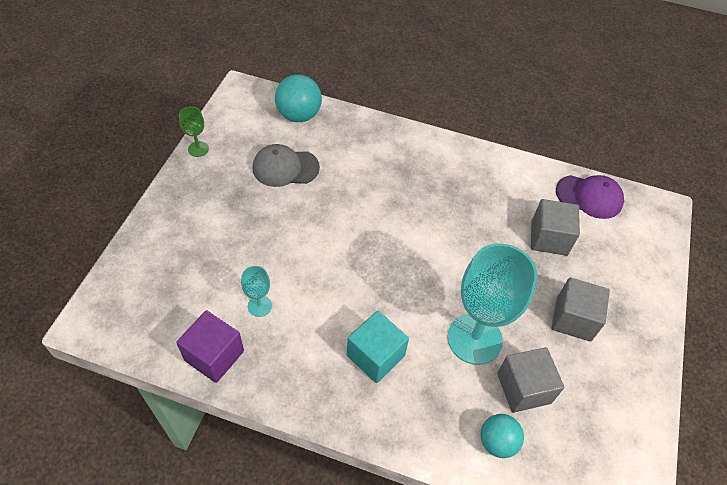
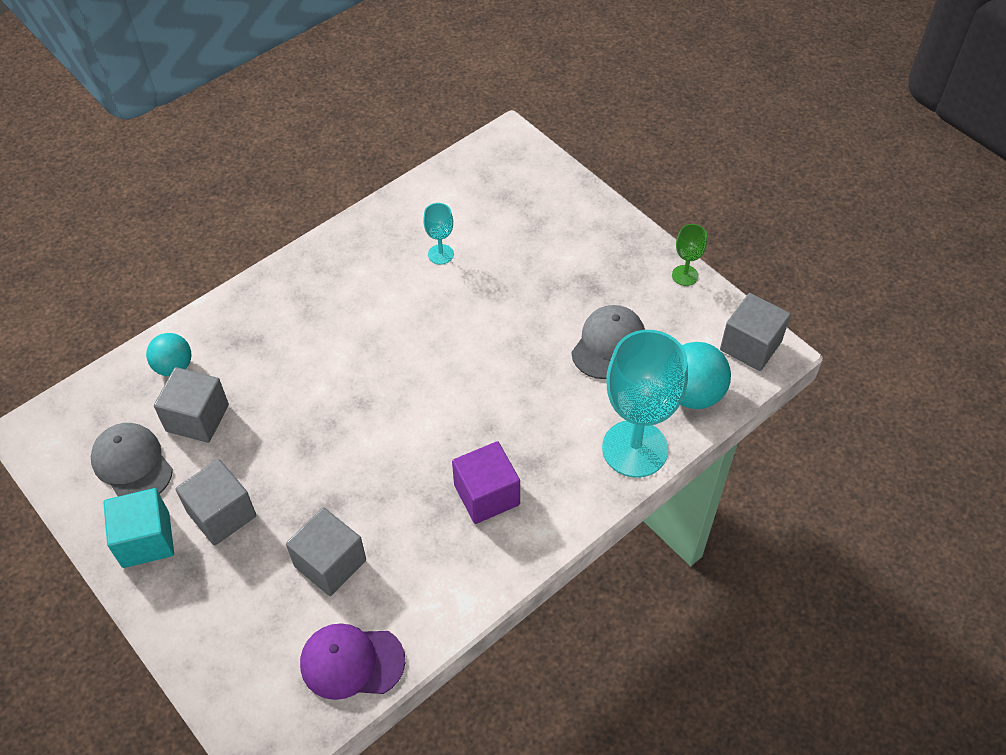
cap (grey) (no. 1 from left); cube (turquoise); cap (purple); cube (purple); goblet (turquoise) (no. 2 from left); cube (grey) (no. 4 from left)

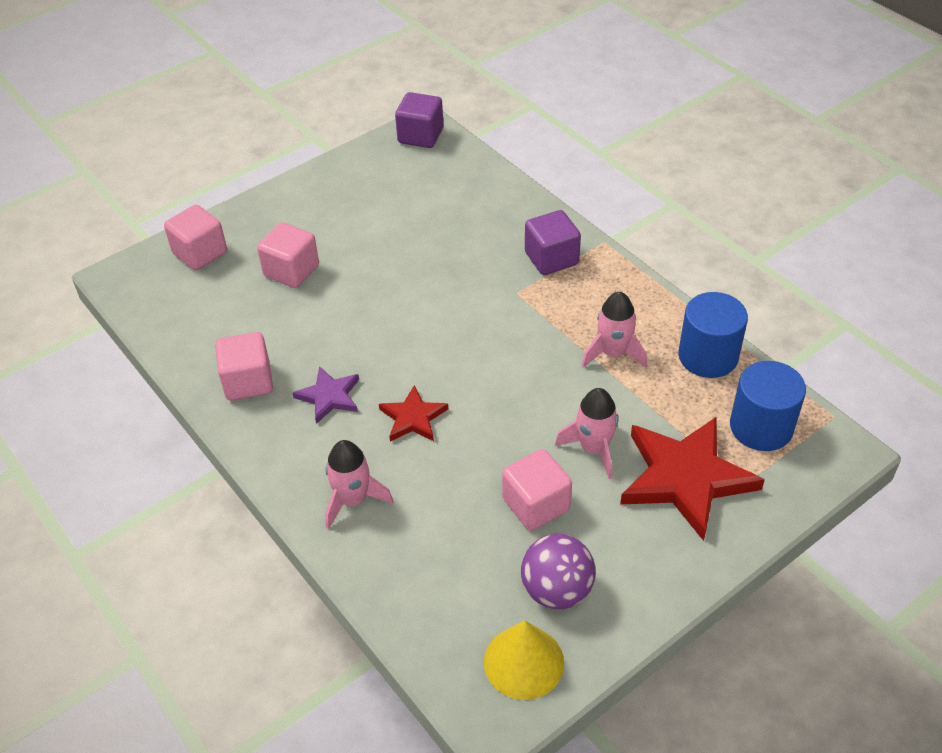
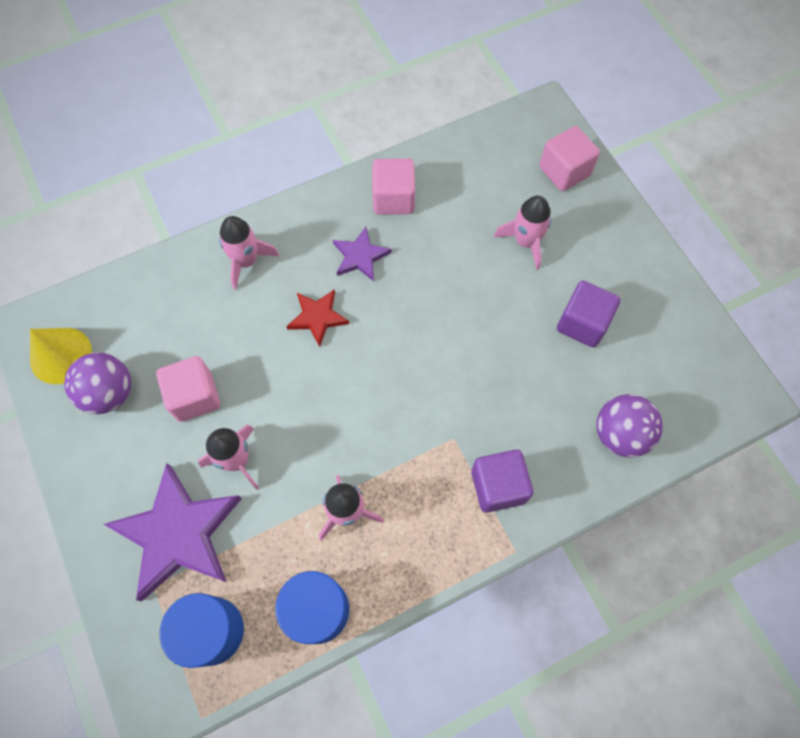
star (purple) (no. 1 from left); rocket (pink) (no. 4 from left); cube (purple) (no. 2 from left); ball (purple) (no. 2 from left)

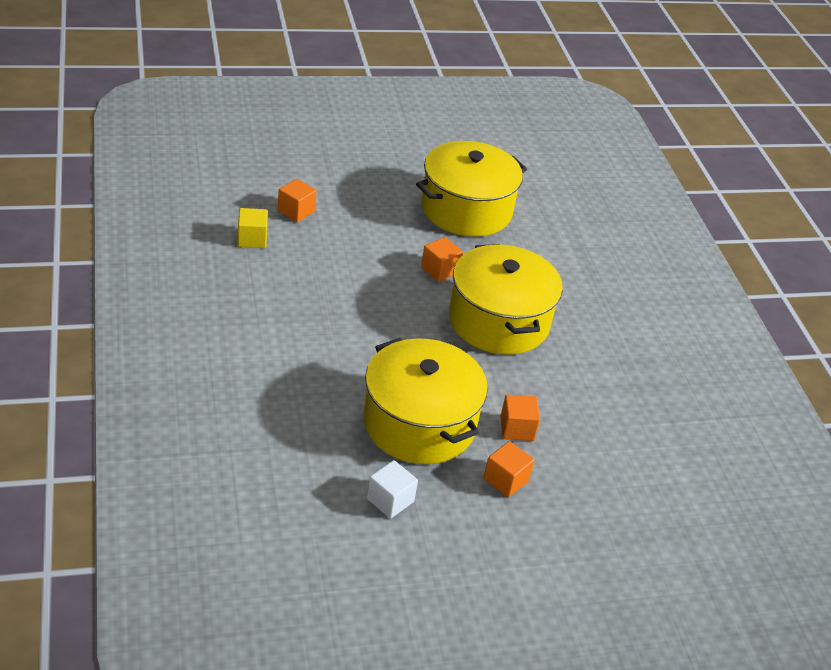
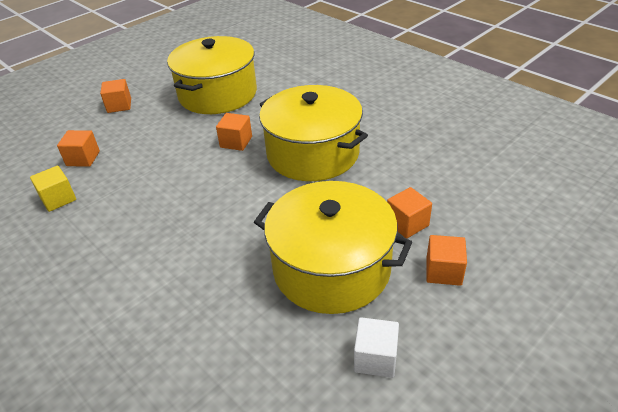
cube (orange) (no. 2 from left)

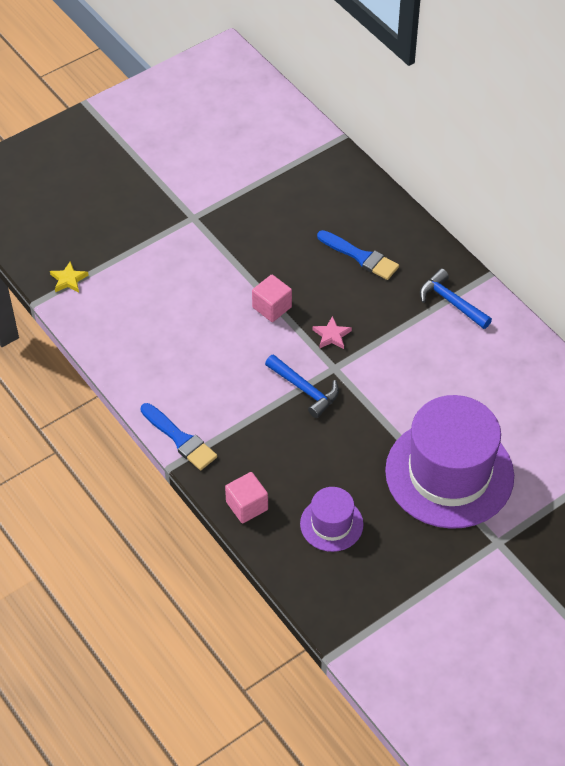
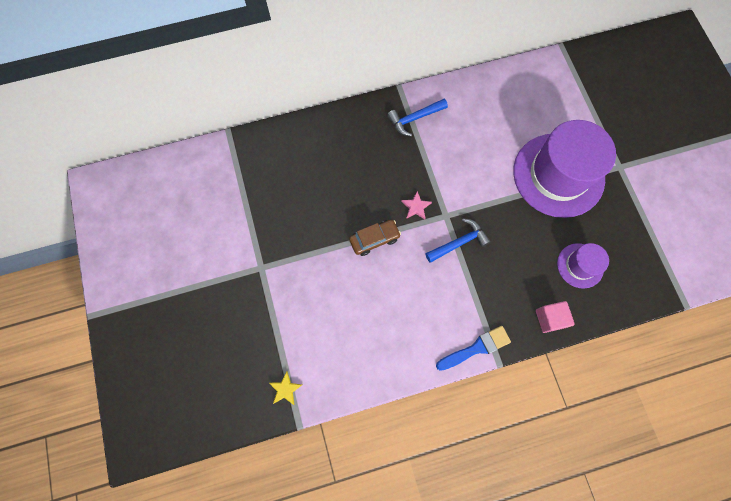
car (brown); brush (blue) (no. 2 from left in the first image)

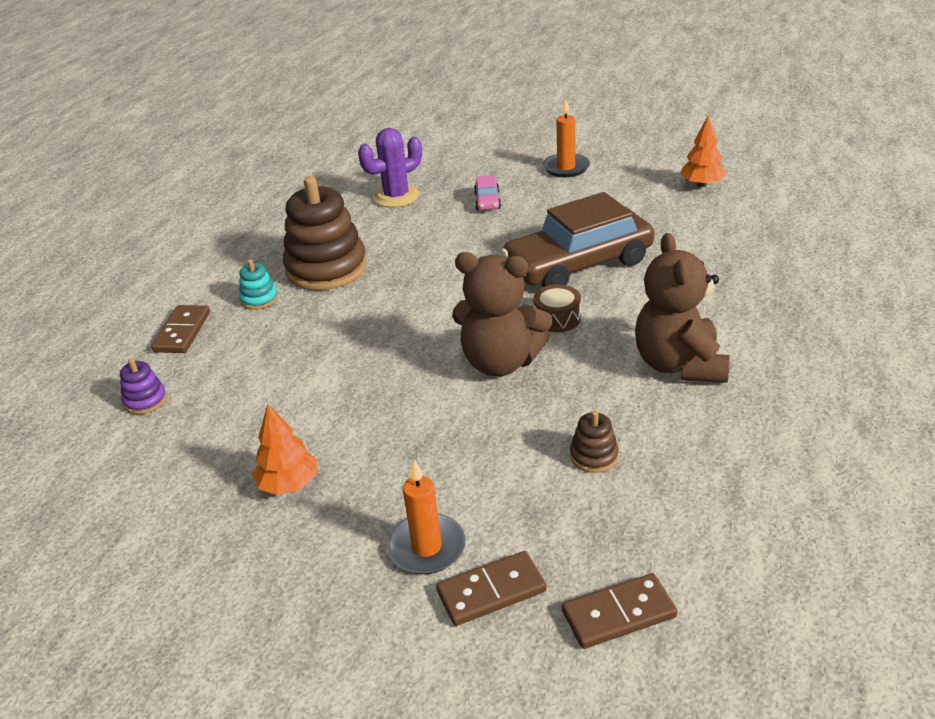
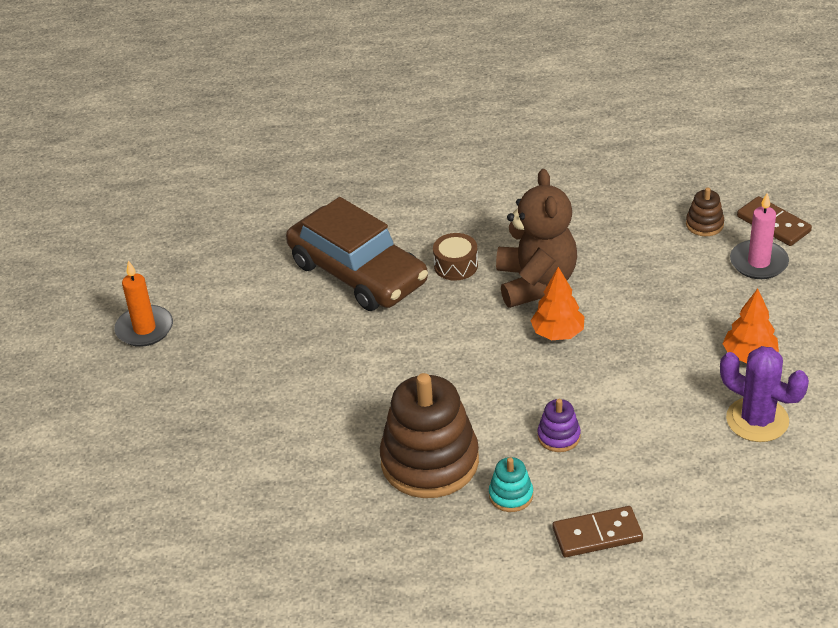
tree (orange) (no. 1 from left); stacking toy (purple); stacking toy (brown) (no. 2 from left); cactus (purple); candle (pink); car (pink); domino (brown) (no. 3 from left in the first image); teddy bear (brown) (no. 2 from left in the first image)

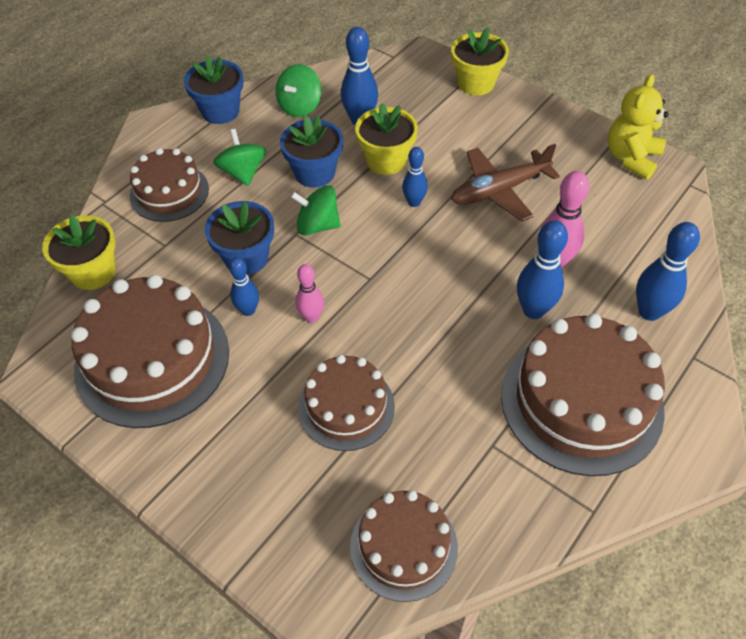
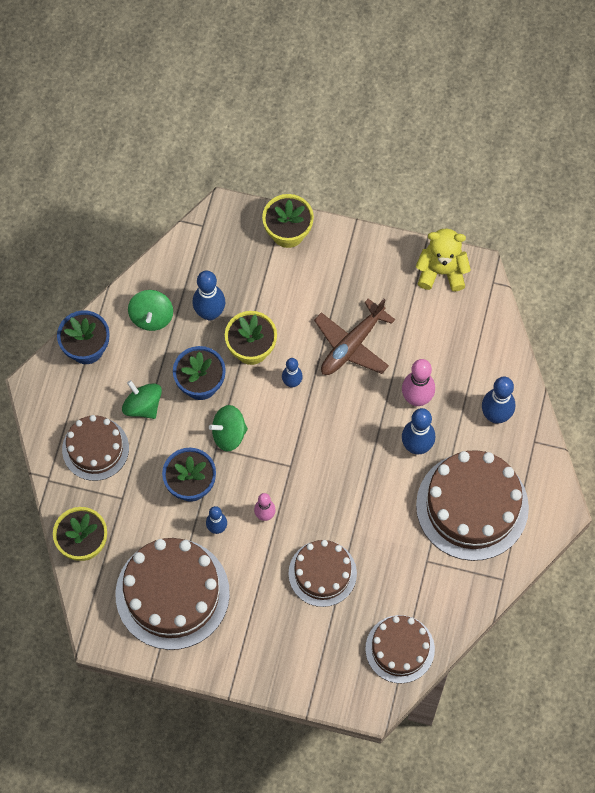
teddy bear (yellow)

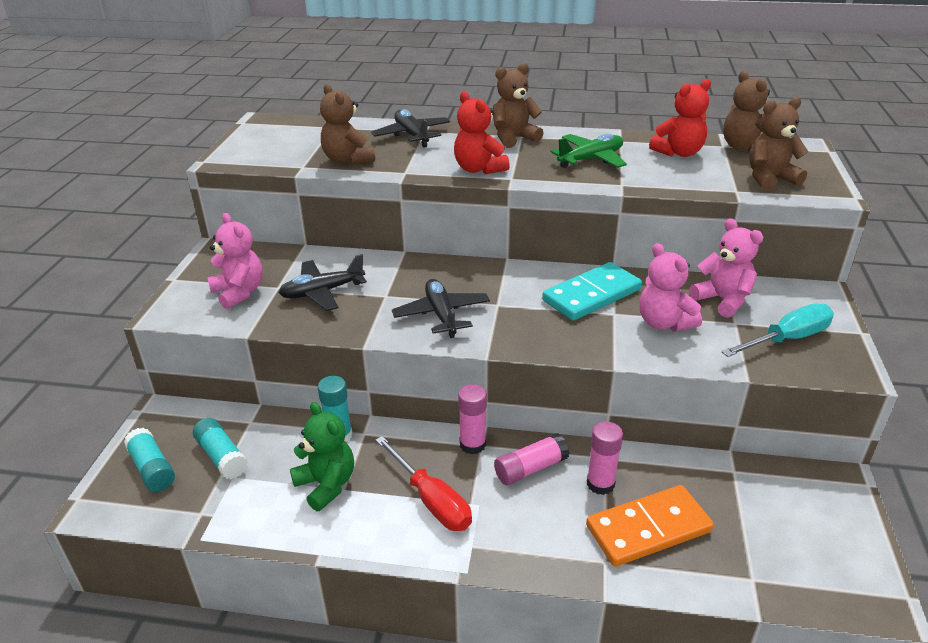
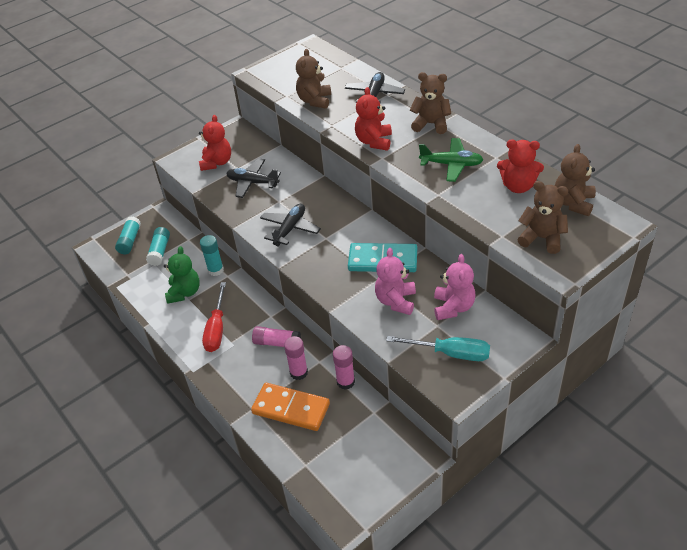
teddy bear (red) (no. 1 from left); glue stick (pink) (no. 3 from left)

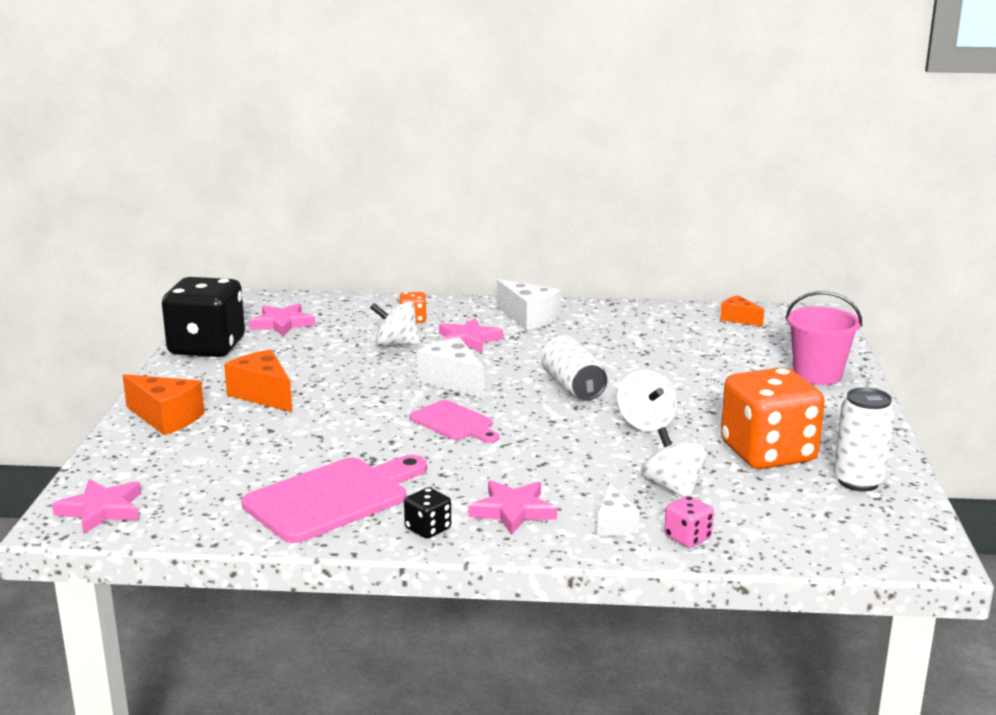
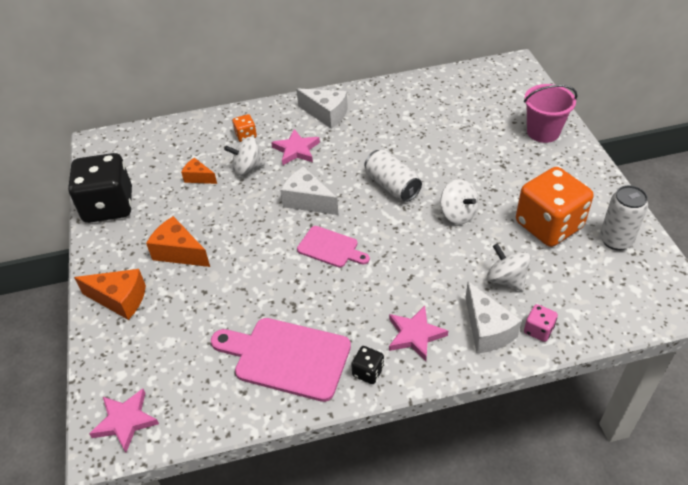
cheese (orange) (no. 3 from left); cutting board (pink) (no. 1 from left); cheese (white) (no. 3 from left); star (pink) (no. 2 from left in the first image)

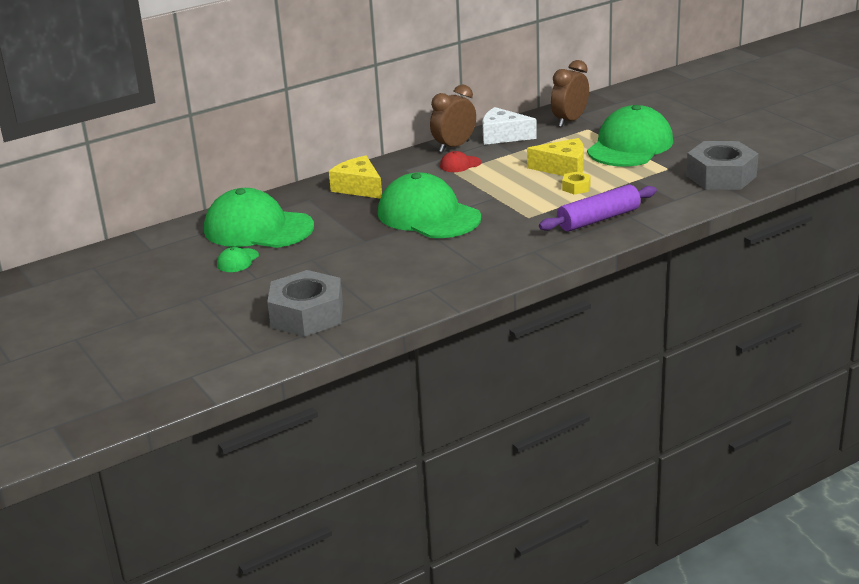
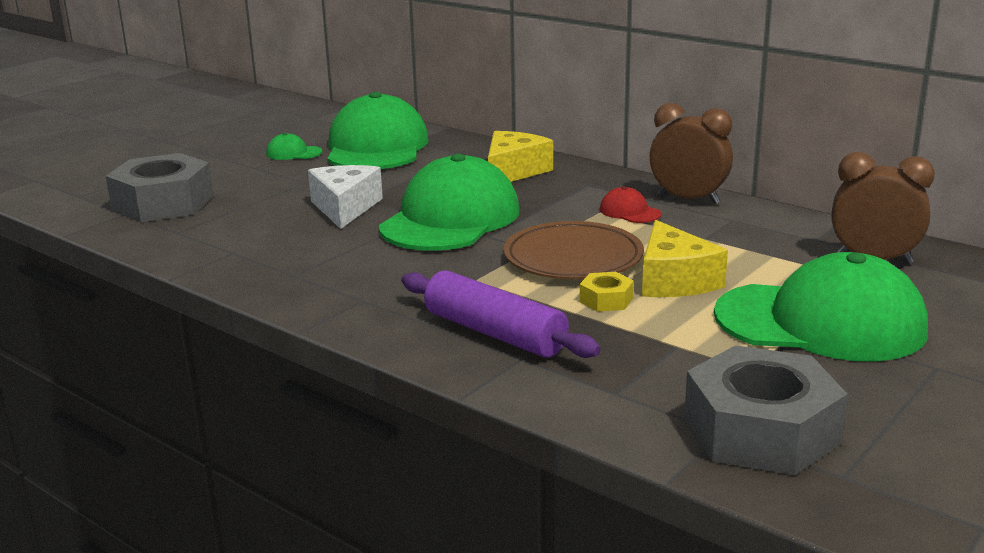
cheese (white); plate (brown)

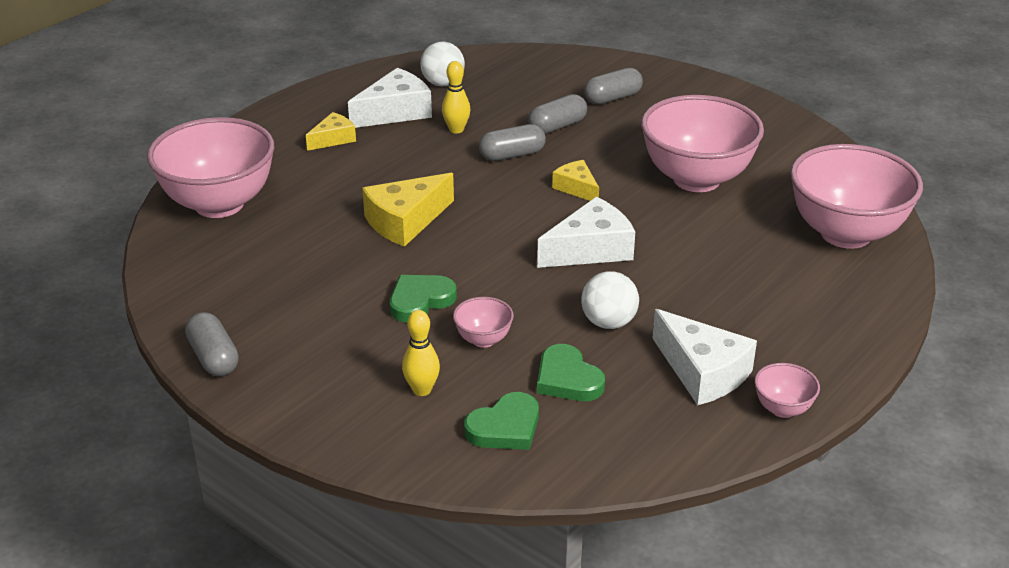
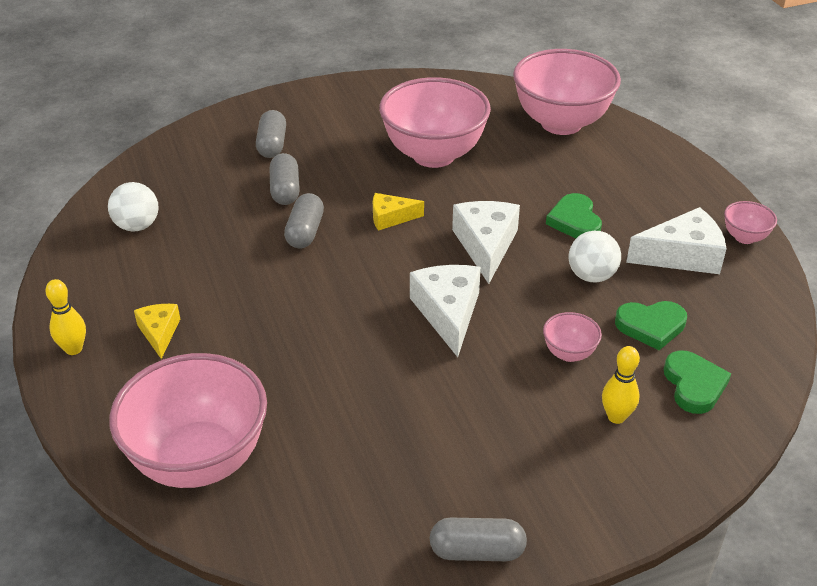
bowling pin (yellow) (no. 1 from left); cheese (white) (no. 1 from left); heart (green) (no. 1 from left); cheese (yellow) (no. 2 from left in the first image)

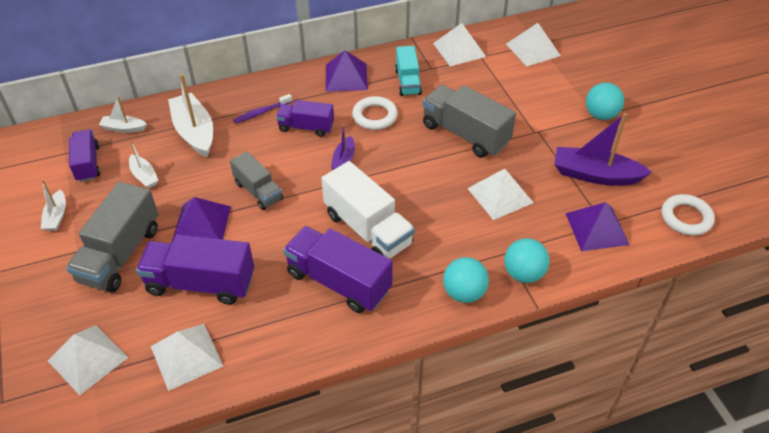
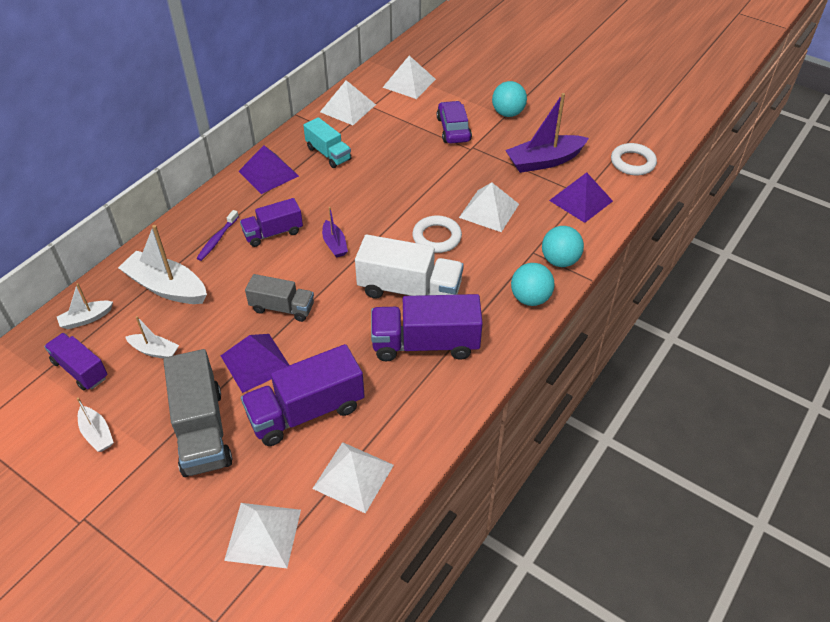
ring (white) (no. 1 from left); car (purple); truck (grey) (no. 3 from left in the first image)

